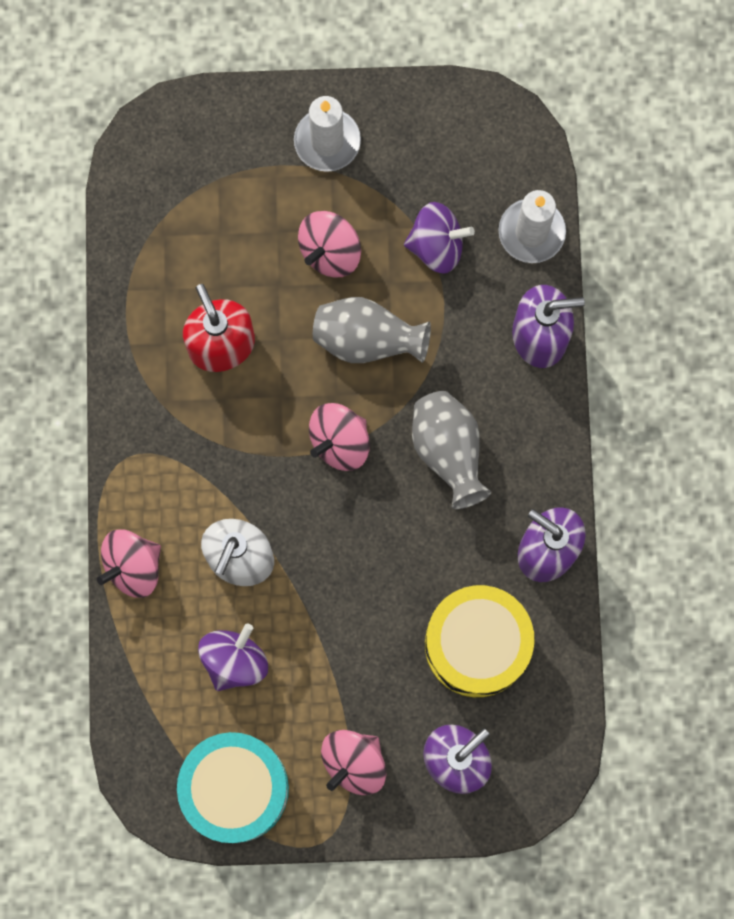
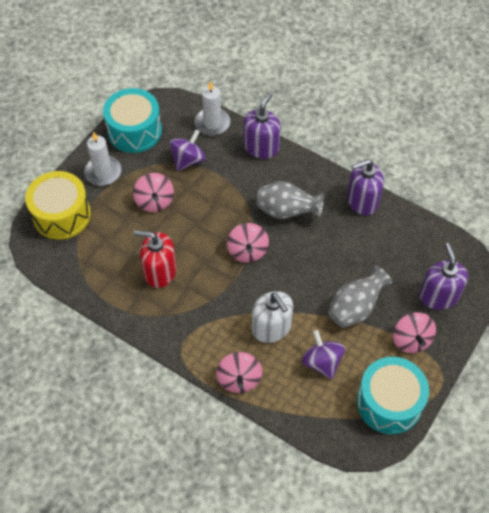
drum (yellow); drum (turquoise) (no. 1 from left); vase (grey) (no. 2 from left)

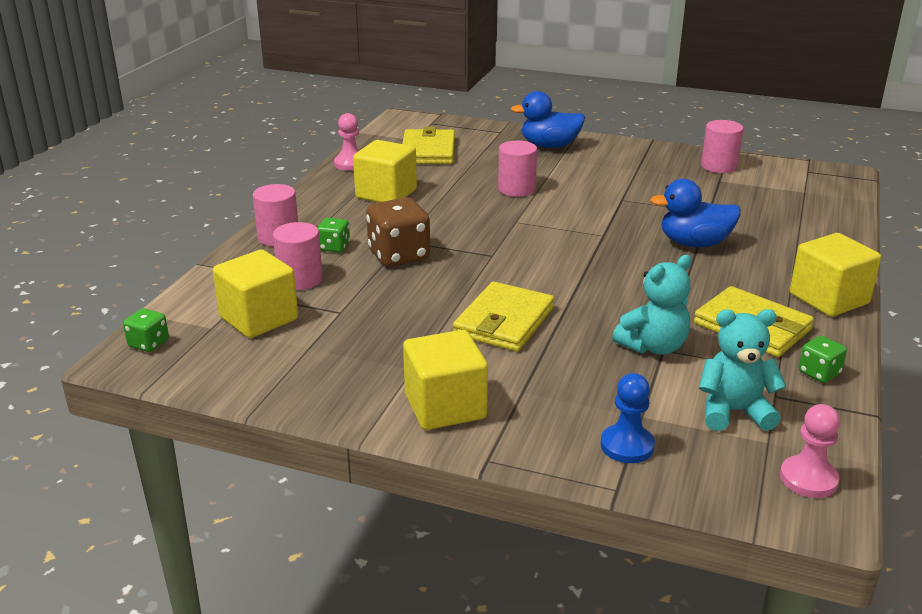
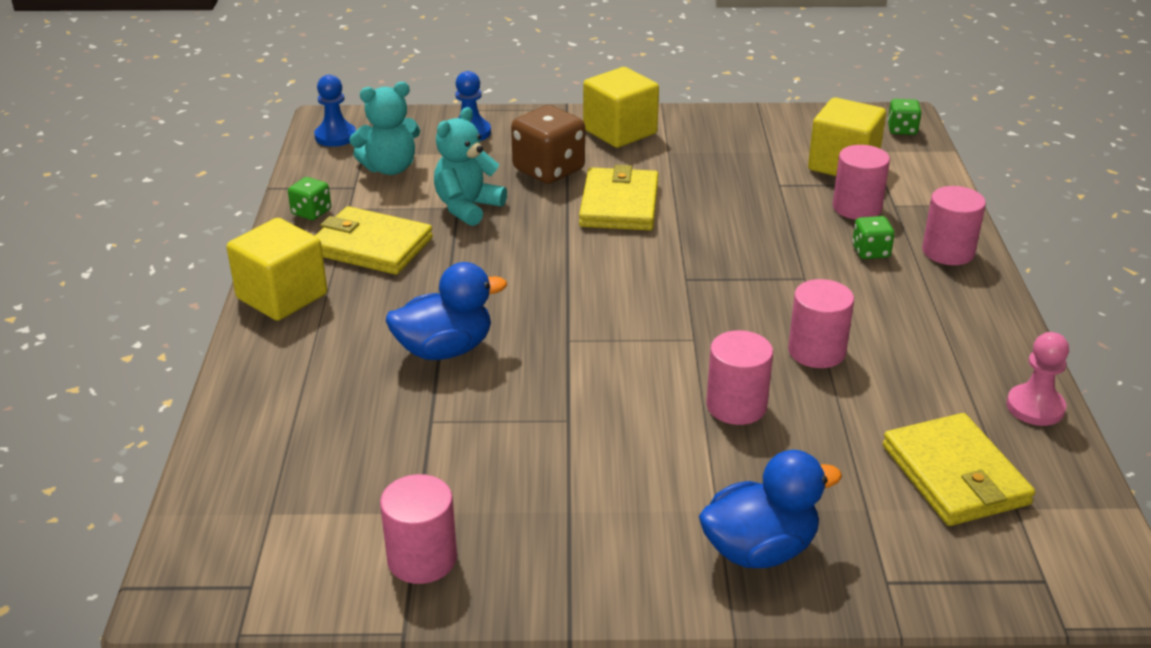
pawn (blue) (no. 1 from left); dice (brown); cylinder (pink) (no. 3 from left); cube (yellow) (no. 2 from left in the first image)

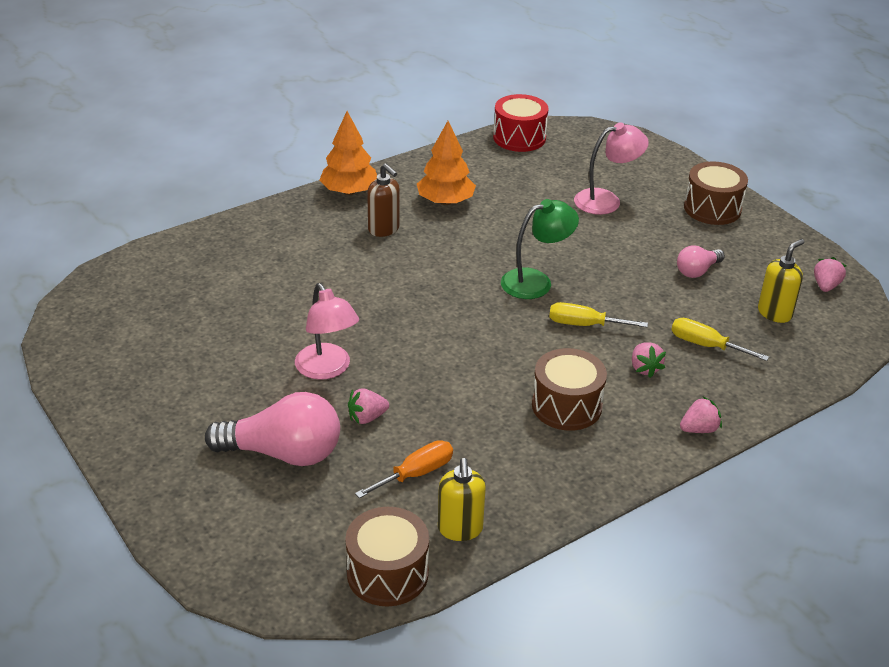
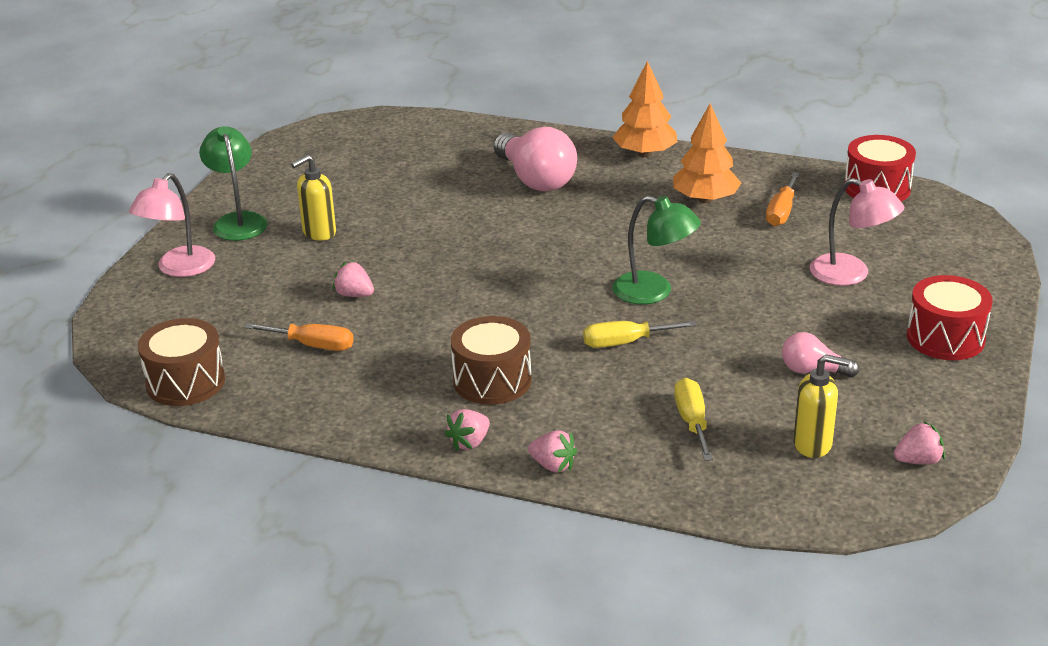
lamp (pink) (no. 1 from left); lamp (green) (no. 1 from left); soap dispenser (yellow) (no. 1 from left); strawberry (pink) (no. 2 from left); light bulb (pink) (no. 1 from left); screwdriver (yellow) (no. 1 from left); screwdriver (orange) (no. 2 from left); drum (red) (no. 2 from left); soap dispenser (brown)

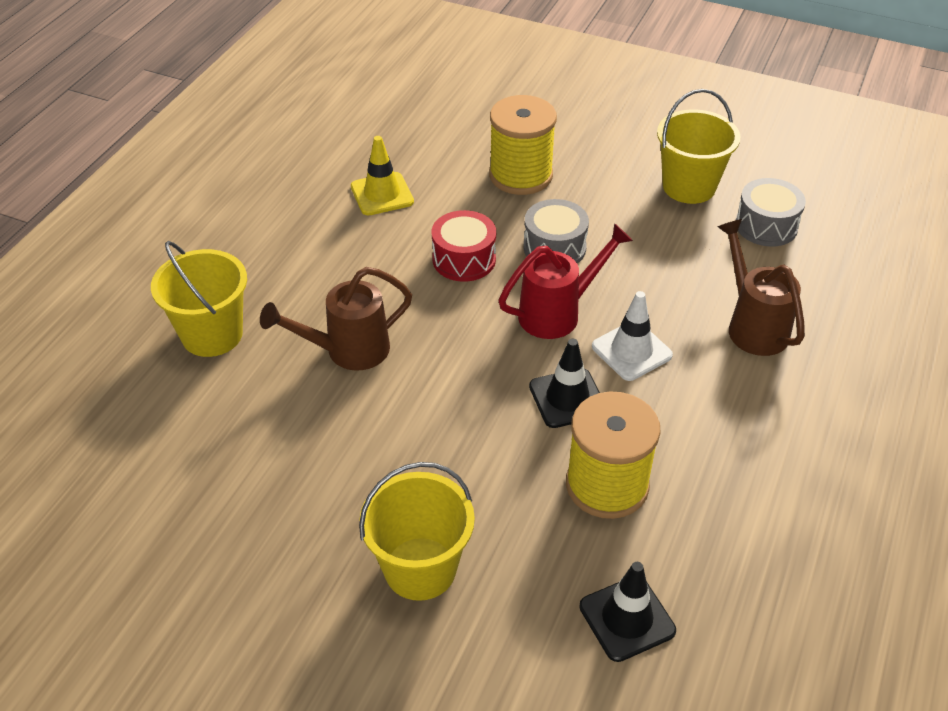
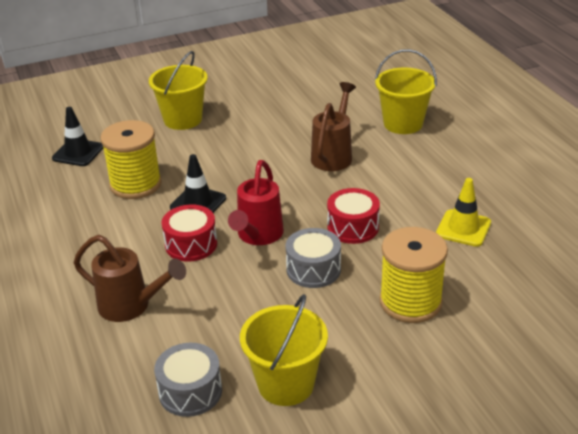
drum (red) (no. 1 from left)

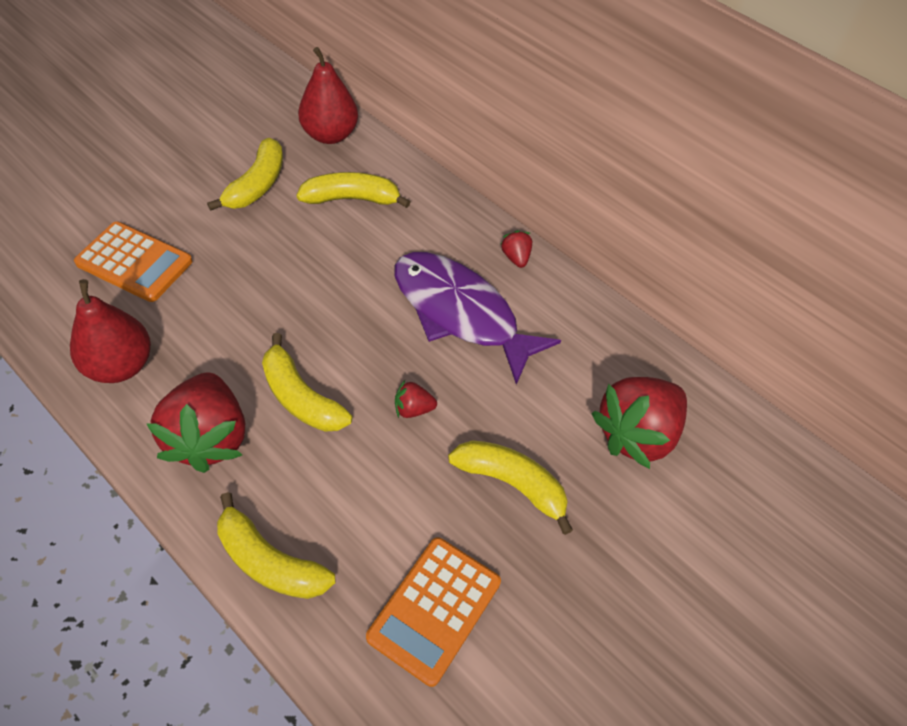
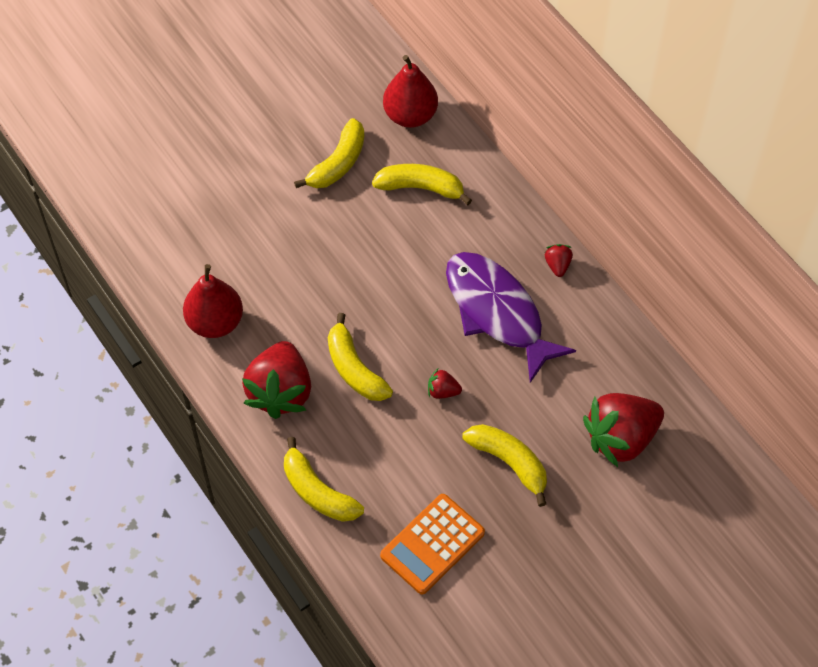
calculator (orange) (no. 1 from left in the first image)

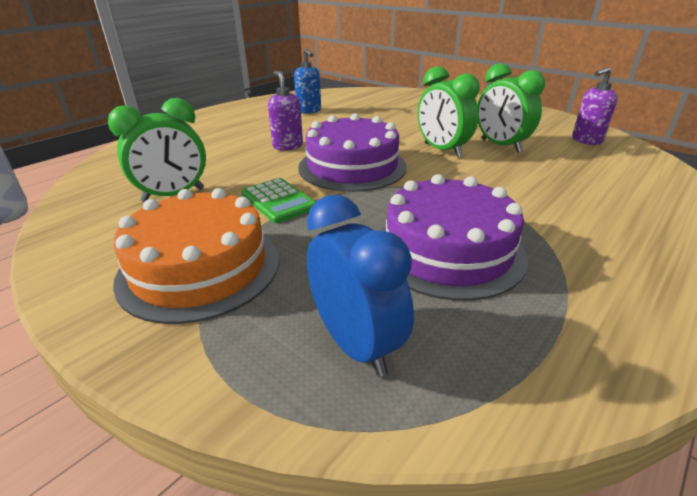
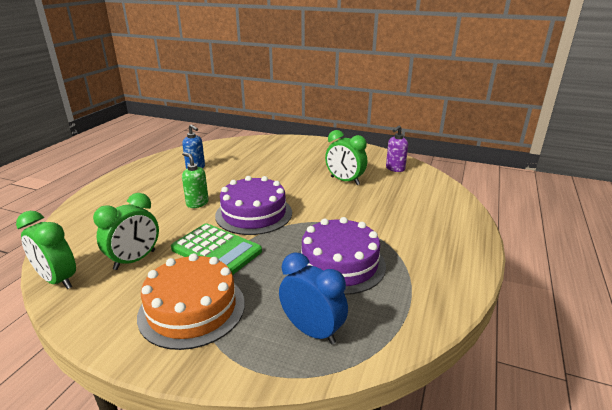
clock (green) (no. 1 from left); calculator (green); soap dispenser (green)

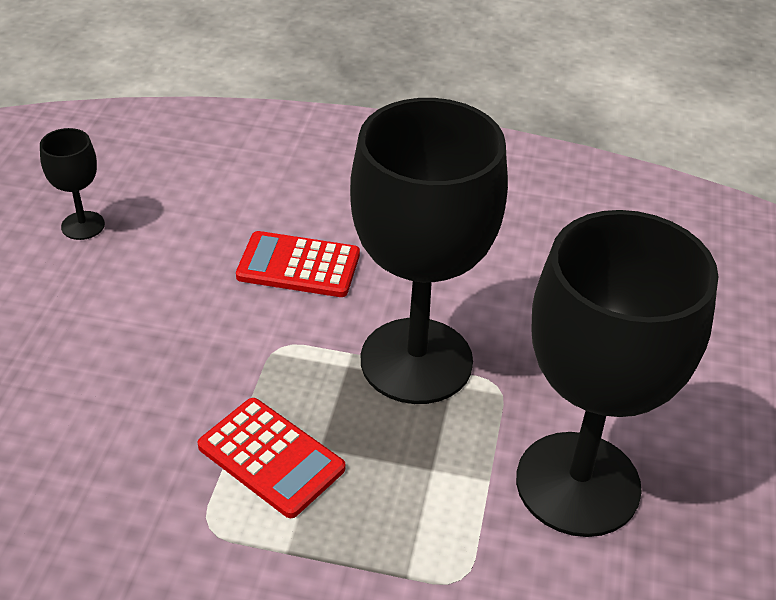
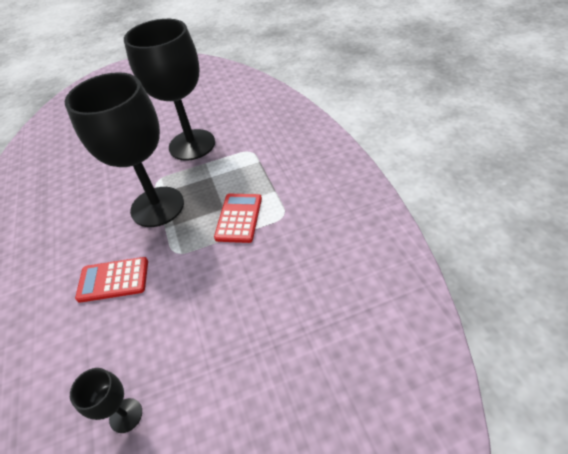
calculator (red) (no. 1 from left)

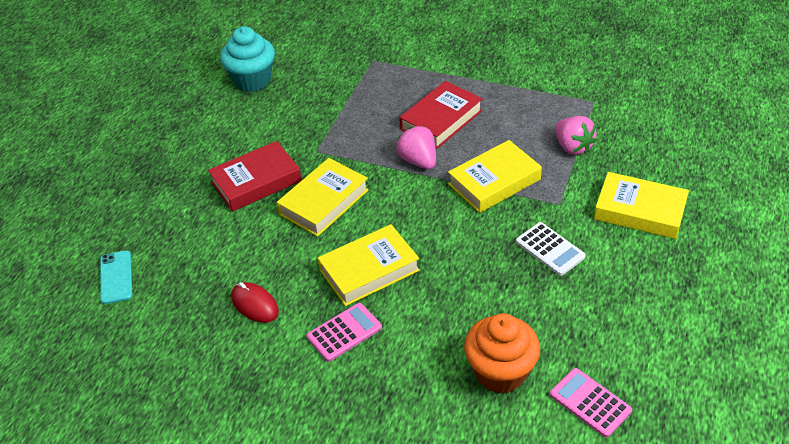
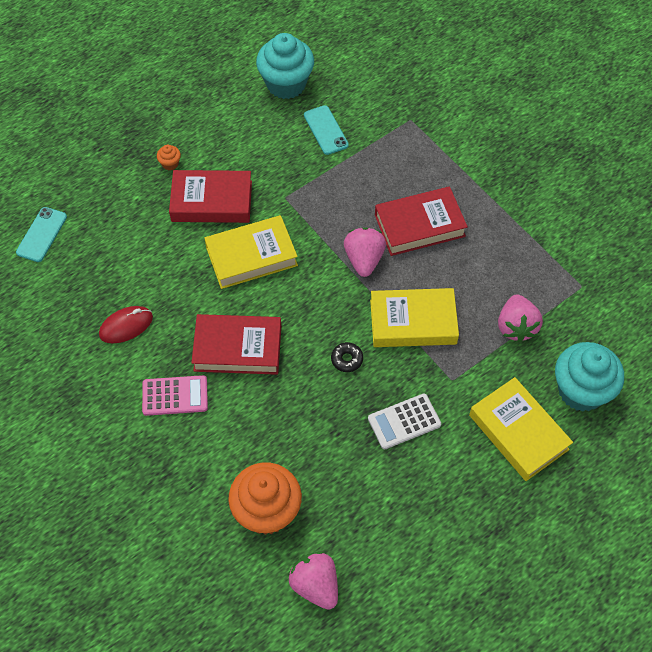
mouse (red); cupcake (orange) (no. 1 from left); book (red) (no. 2 from left); strawberry (pink) (no. 1 from left); phone (turquoise) (no. 2 from left); donut (black); calculator (white); cupcake (turquoise) (no. 2 from left)

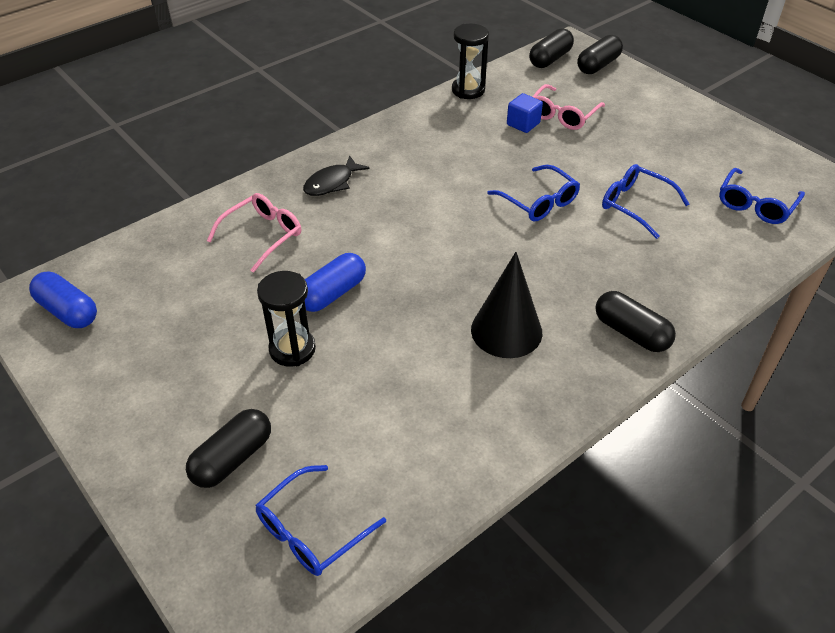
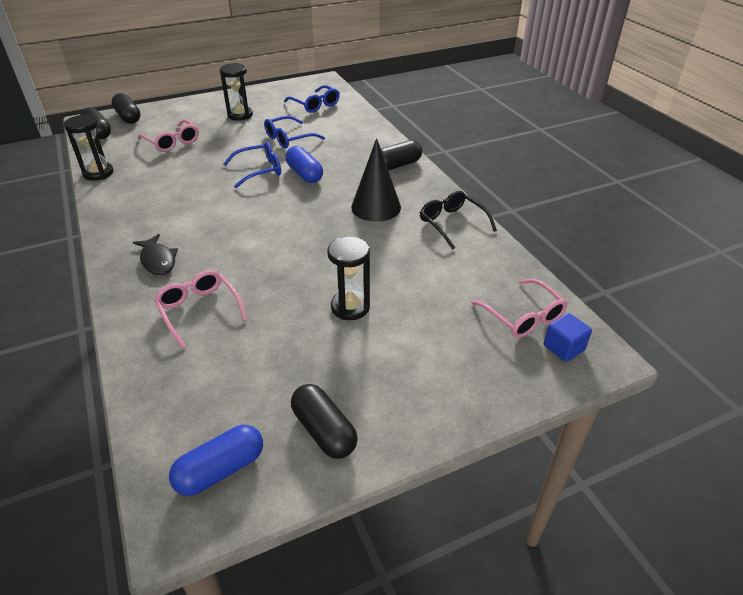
hourglass (black) (no. 2 from left); capsule (blue) (no. 2 from left); capsule (black) (no. 3 from left); glasses (black); glasses (pink) (no. 3 from left); cube (blue)

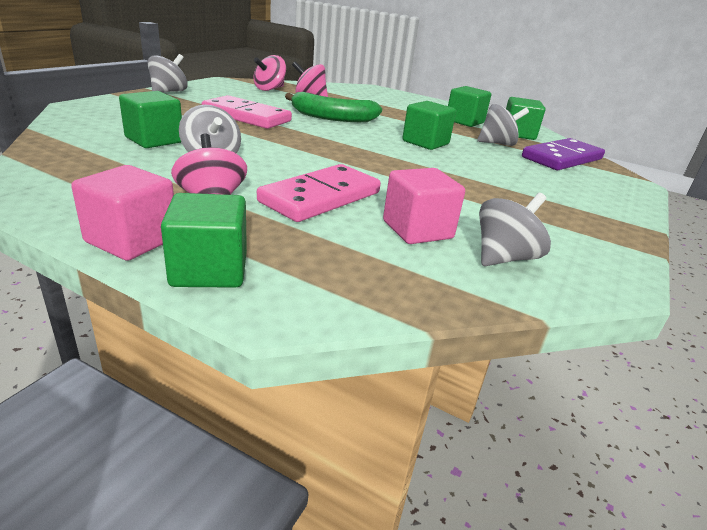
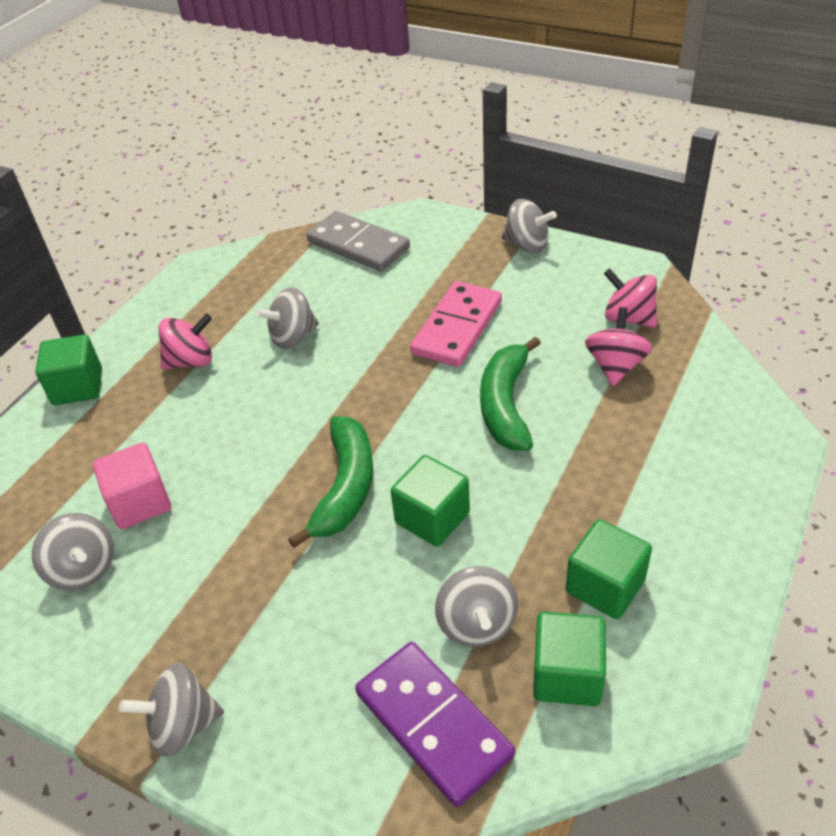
spinning top (grey) (no. 2 from left); banana (green) (no. 1 from left); domino (grey); cube (pink) (no. 1 from left in the first image); cube (green) (no. 1 from left in the first image); domino (pink) (no. 2 from left in the first image)

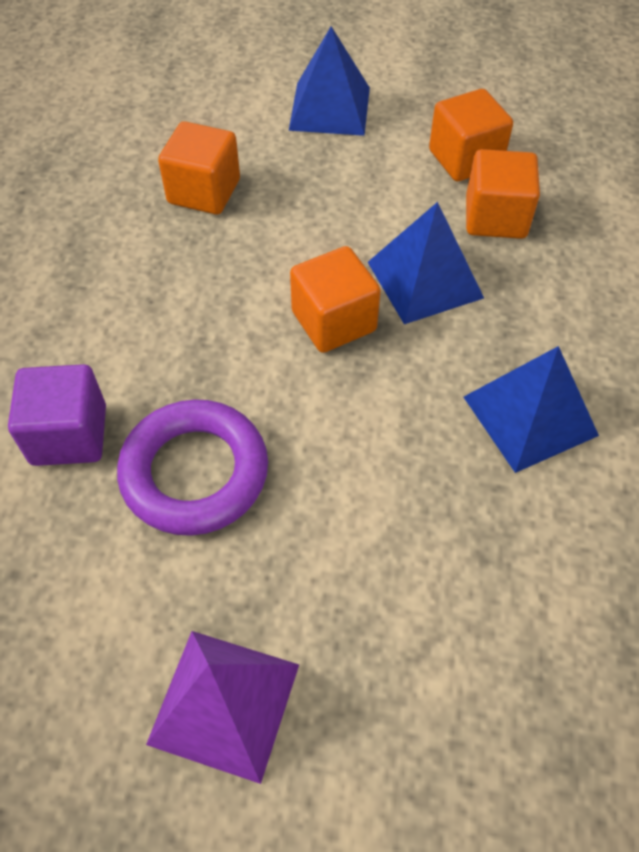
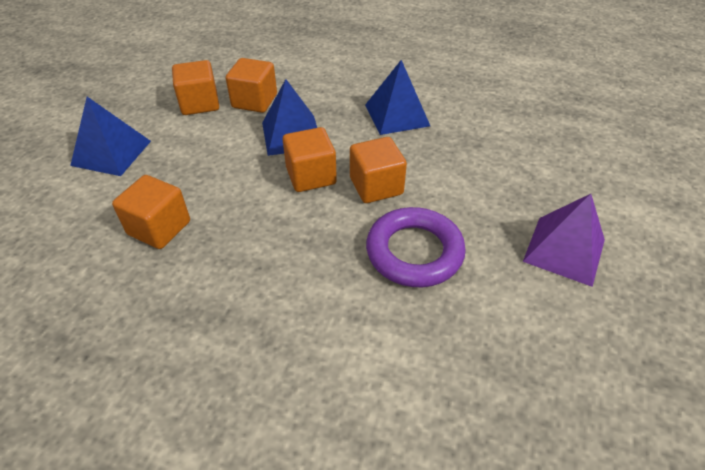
cube (orange) (no. 5 from left); cube (purple)

